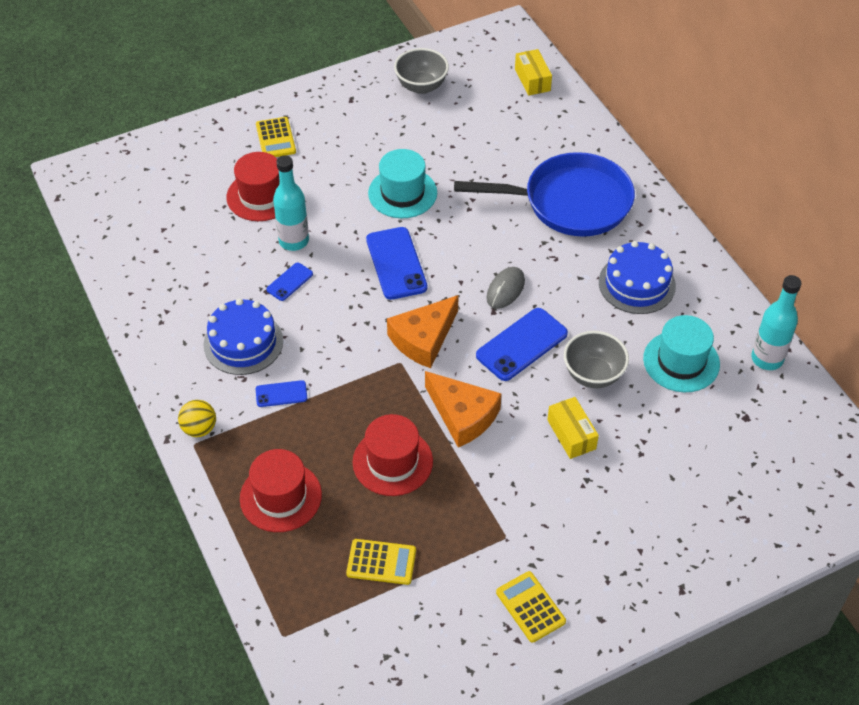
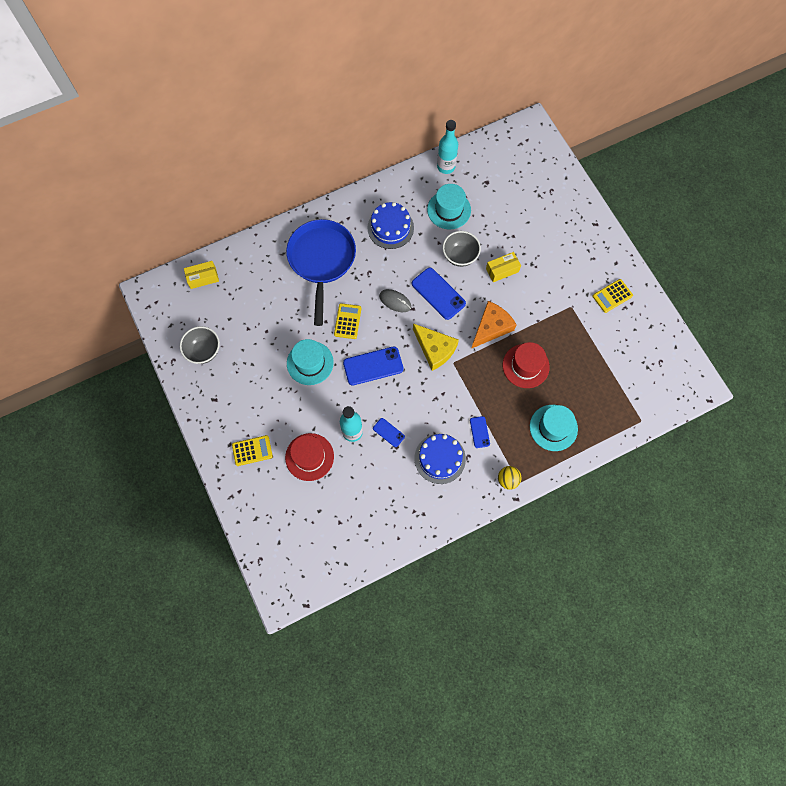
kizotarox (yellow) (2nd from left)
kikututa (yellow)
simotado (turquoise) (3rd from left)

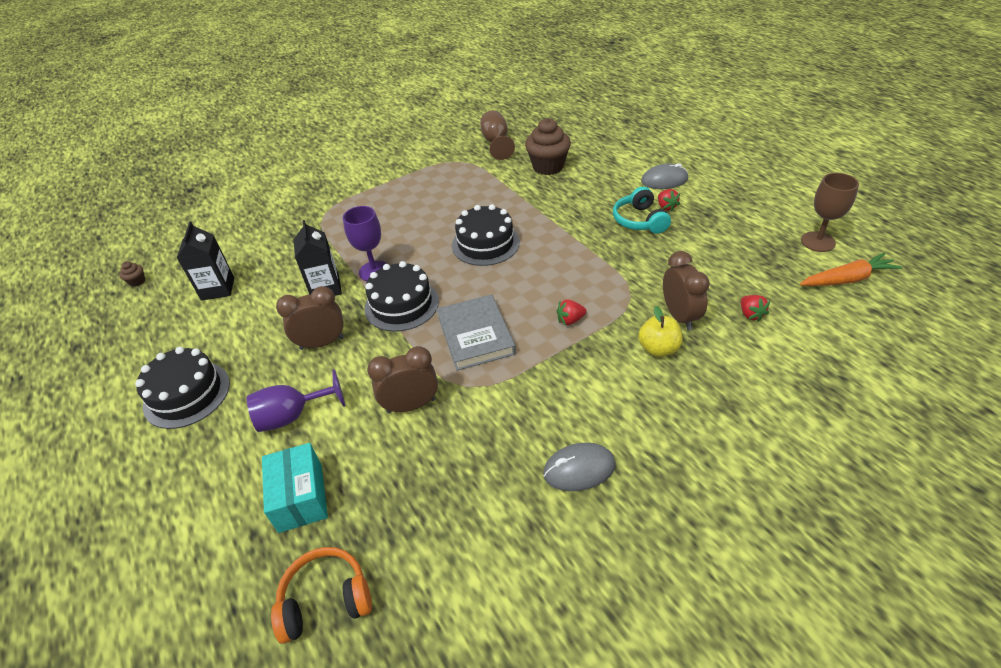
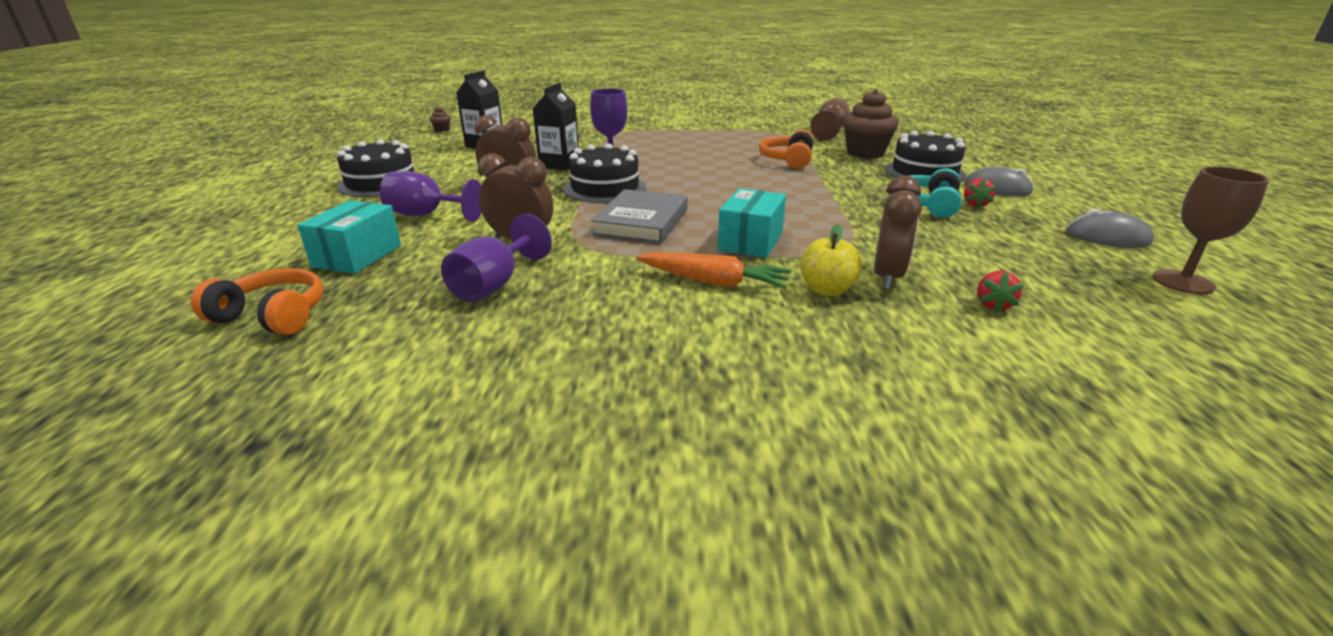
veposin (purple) (2nd from left)
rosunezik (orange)
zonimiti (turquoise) (2nd from left)
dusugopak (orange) (2nd from left)
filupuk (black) (3rd from left)
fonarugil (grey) (2nd from left)

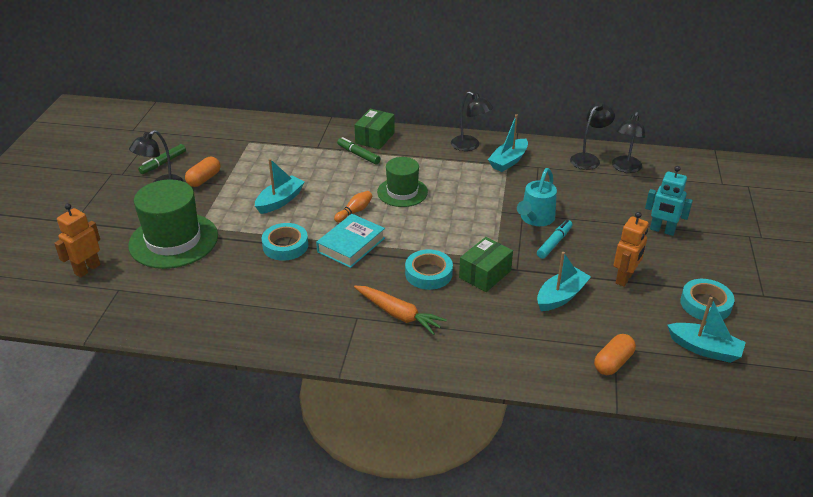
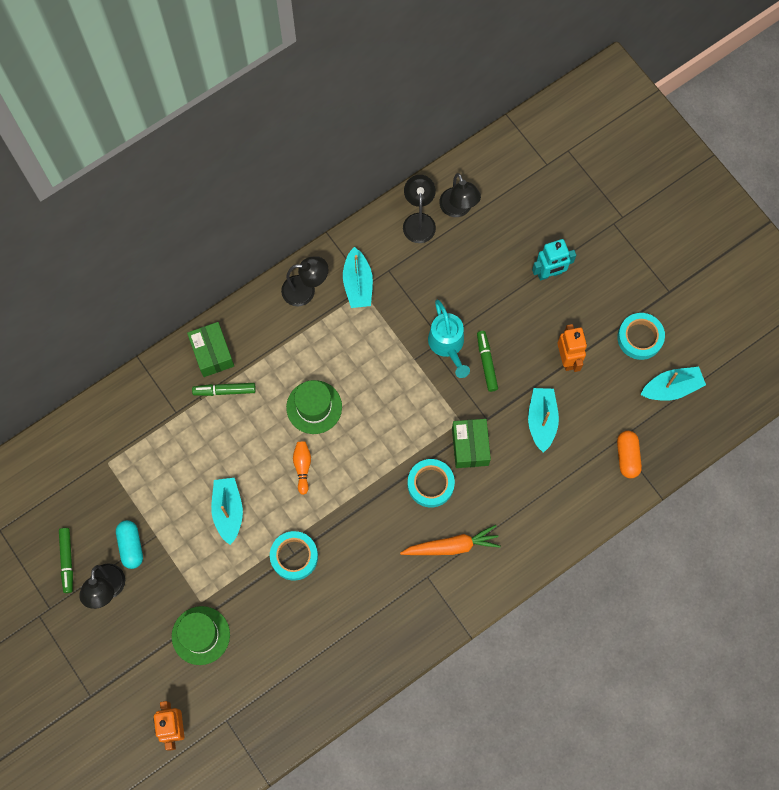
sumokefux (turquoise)
simotado (green) (1st from left)
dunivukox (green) (3rd from left)
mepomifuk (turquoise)

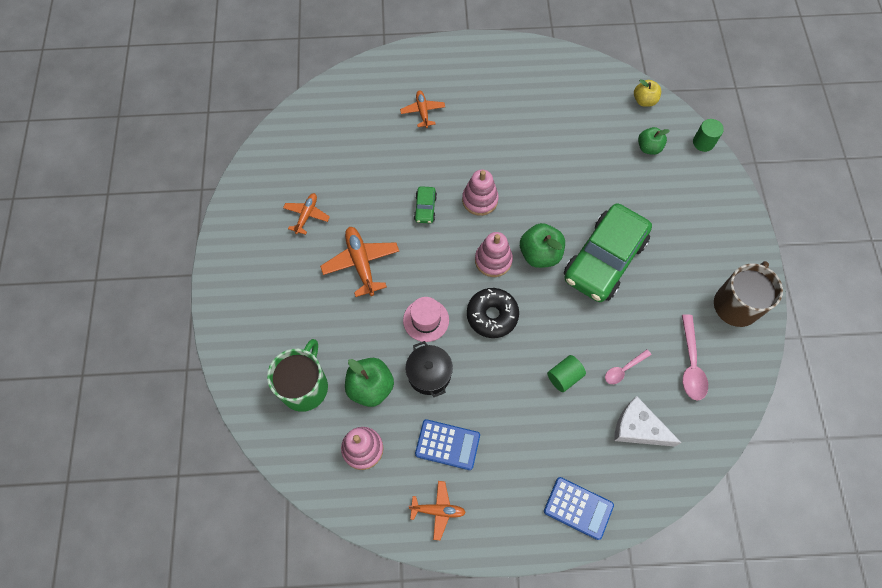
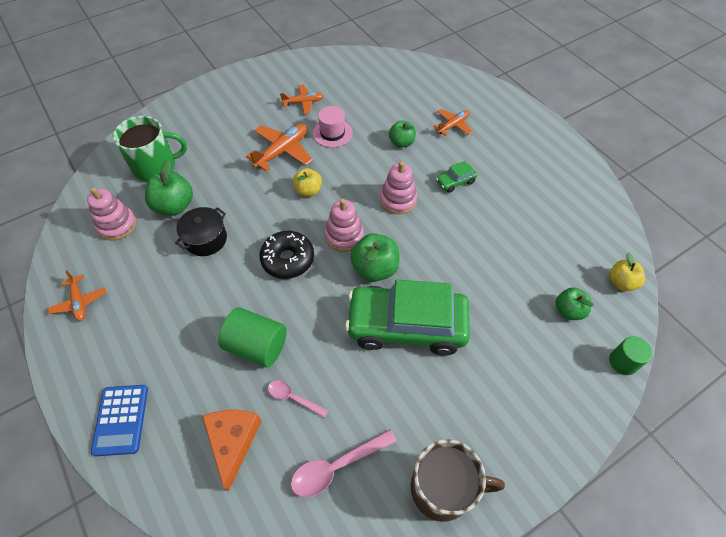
kikututa (orange)
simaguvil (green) (1st from left)
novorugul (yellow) (1st from left)
simotado (pink)
novorugul (green) (3rd from left)
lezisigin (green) (2nd from left)
kizotarox (blue) (1st from left in the first image)

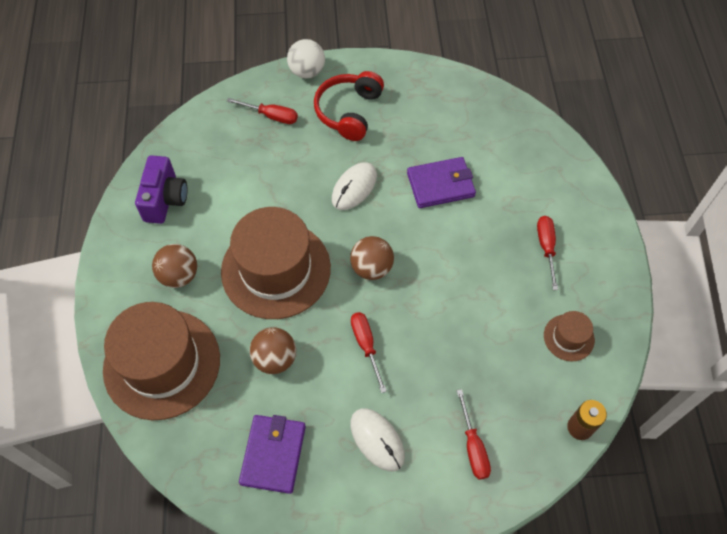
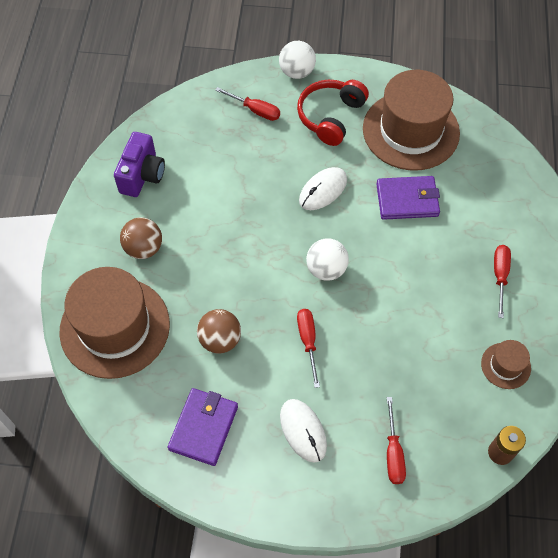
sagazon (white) (2nd from left)
simotado (brown) (2nd from left)

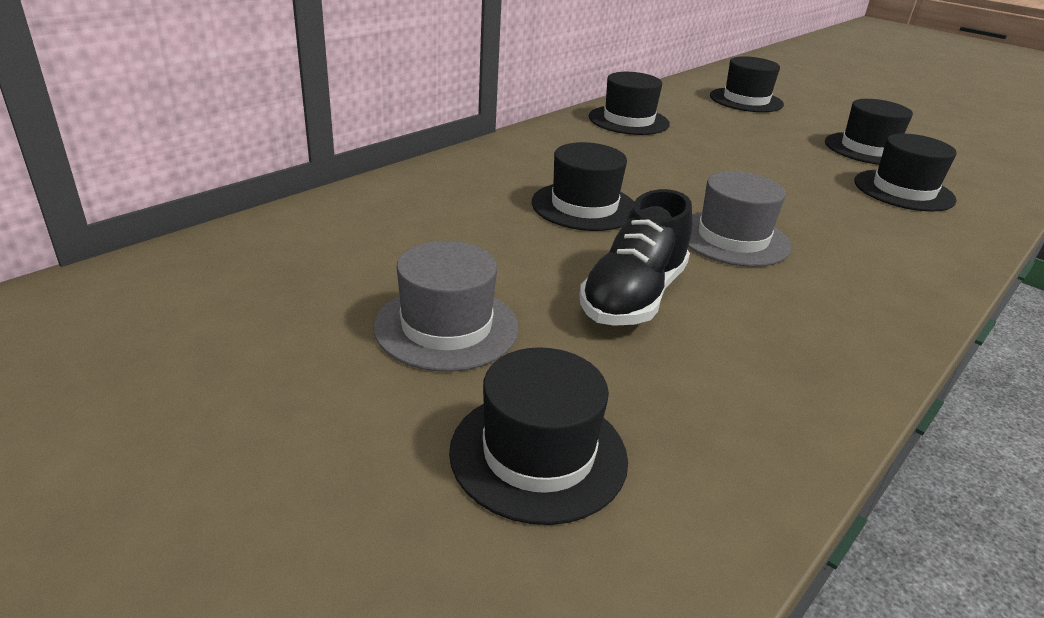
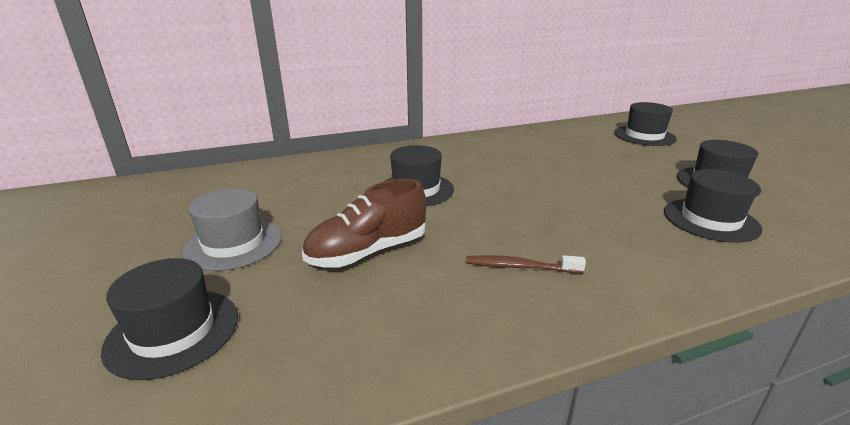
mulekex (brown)
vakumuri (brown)
simotado (black) (3rd from left in the first image)
simotado (grey) (2nd from left in the first image)

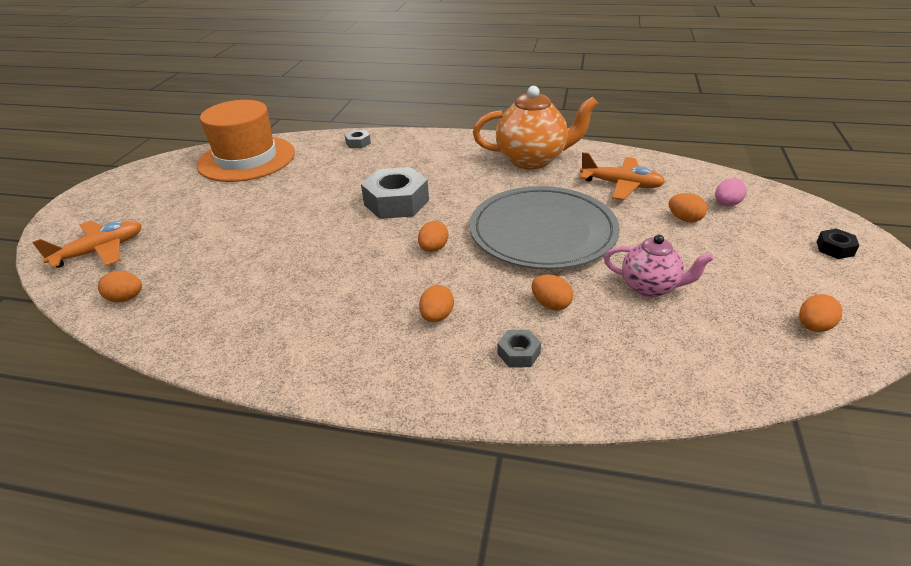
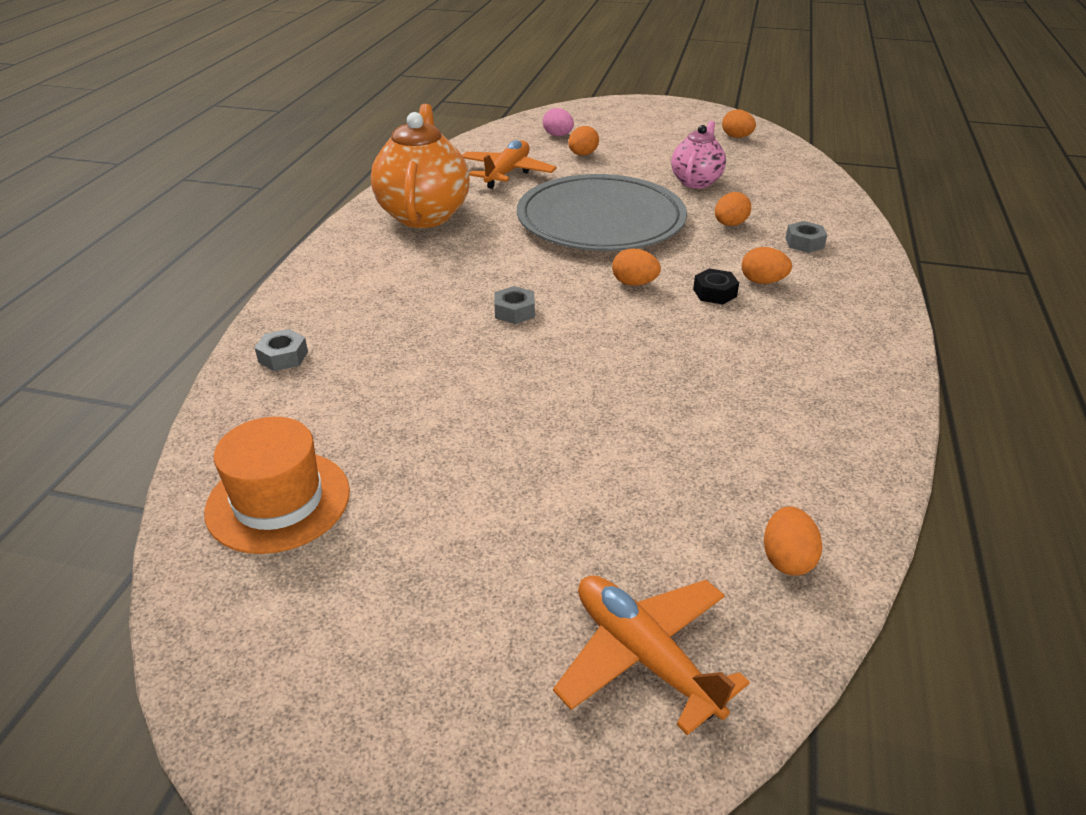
simotado (orange)
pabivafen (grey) (2nd from left)
pabivafen (black)

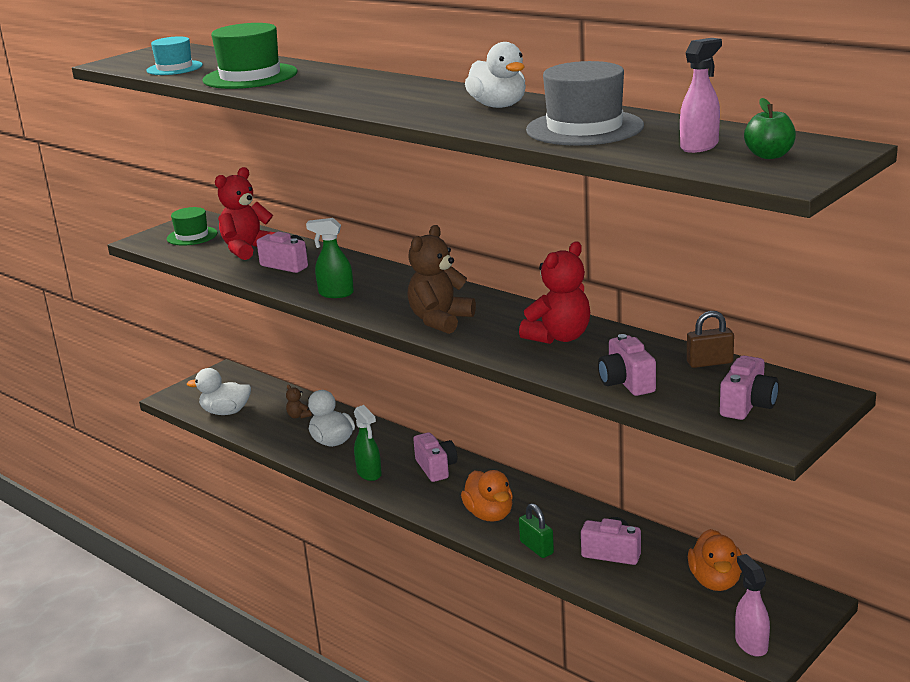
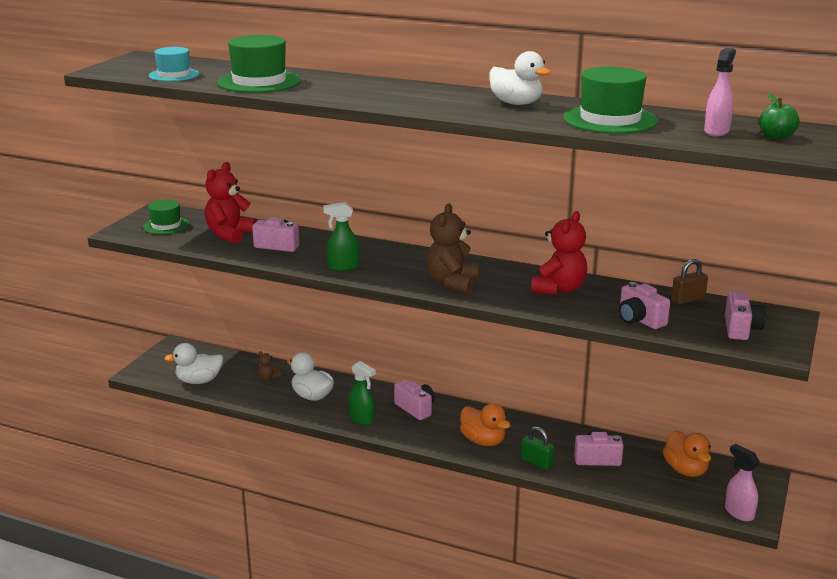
simotado (green) (3rd from left)

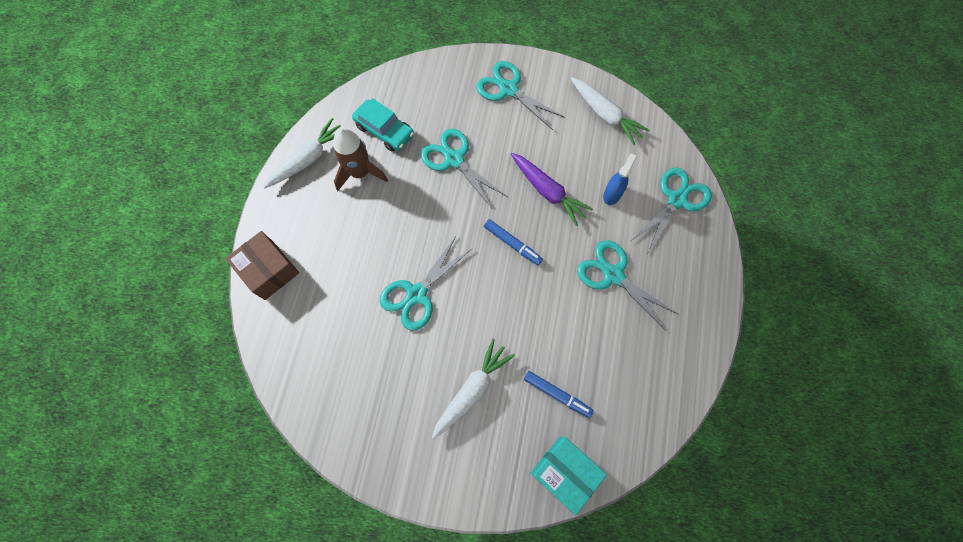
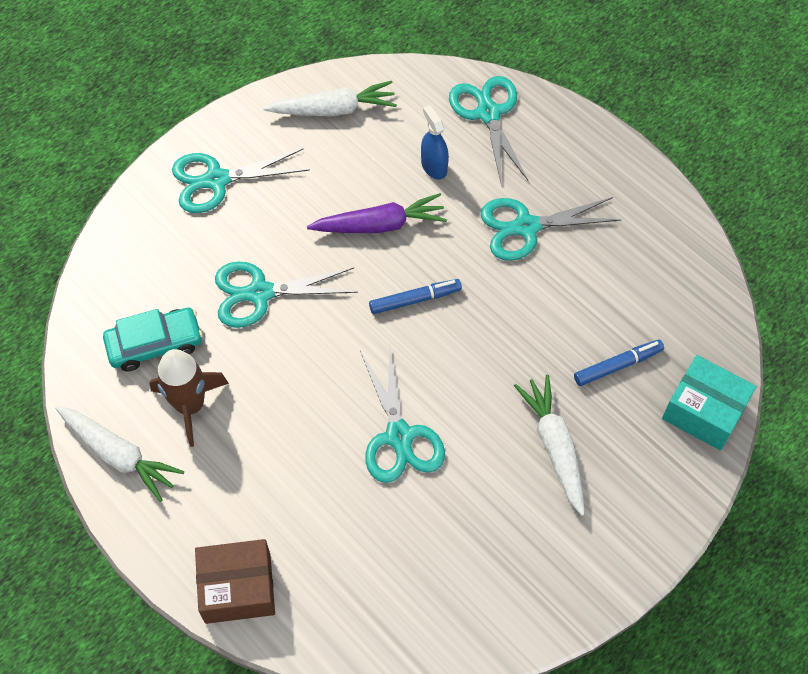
rosunezik (white) (1st from left)
zonimiti (turquoise)

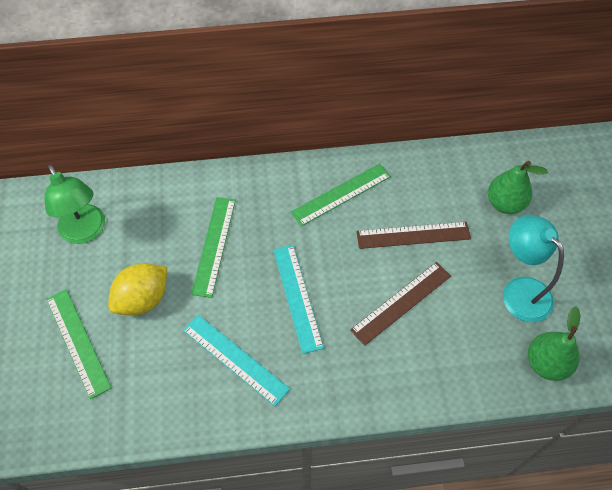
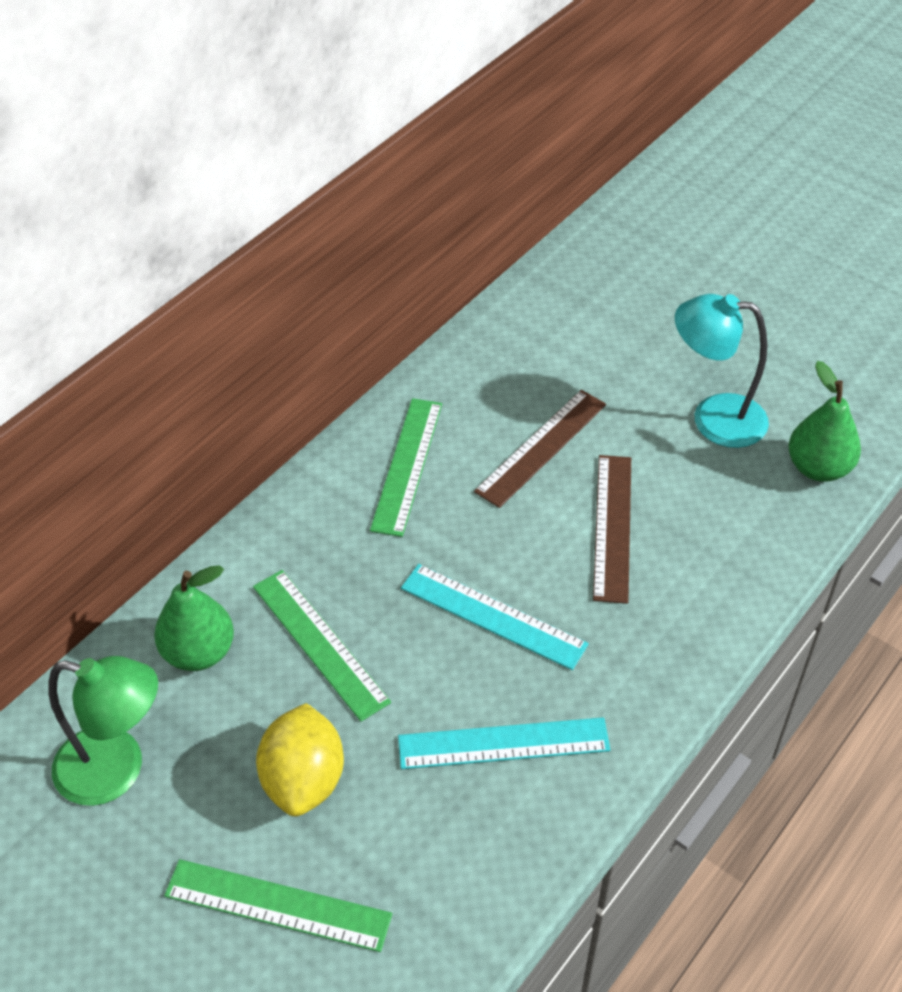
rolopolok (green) (1st from left)

